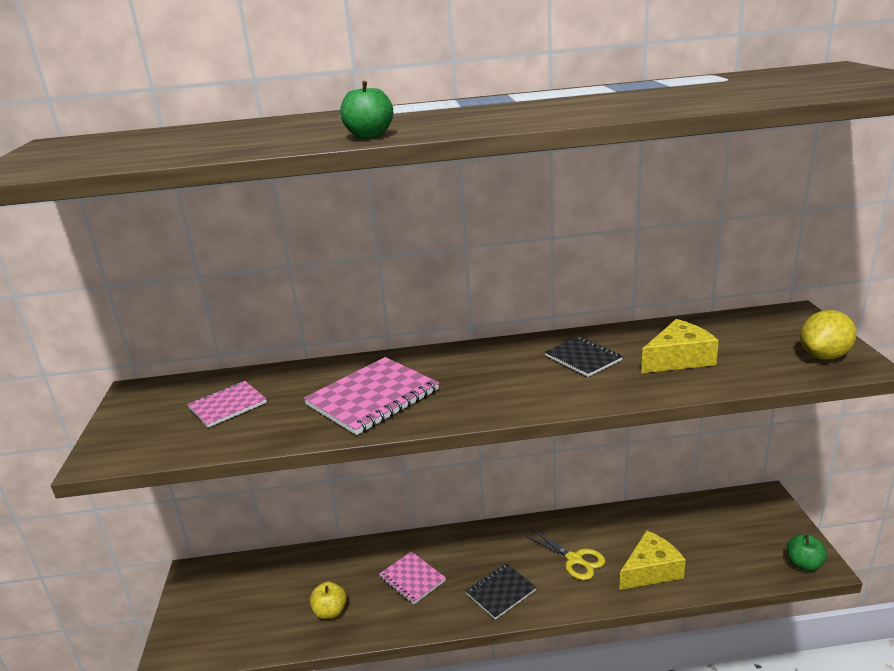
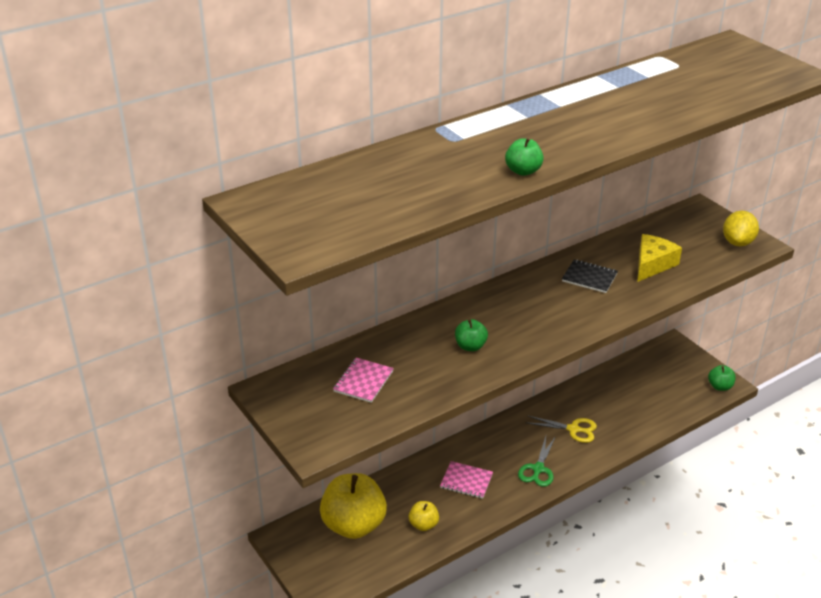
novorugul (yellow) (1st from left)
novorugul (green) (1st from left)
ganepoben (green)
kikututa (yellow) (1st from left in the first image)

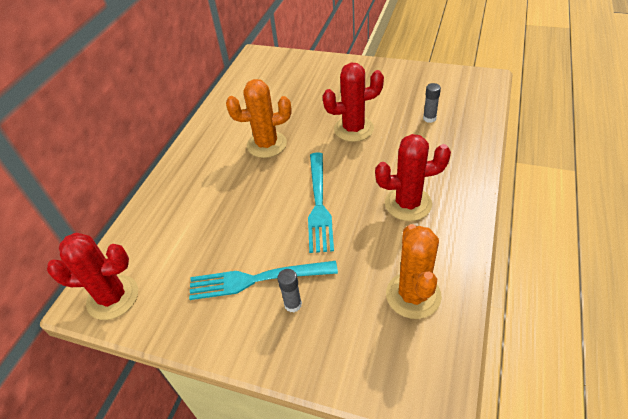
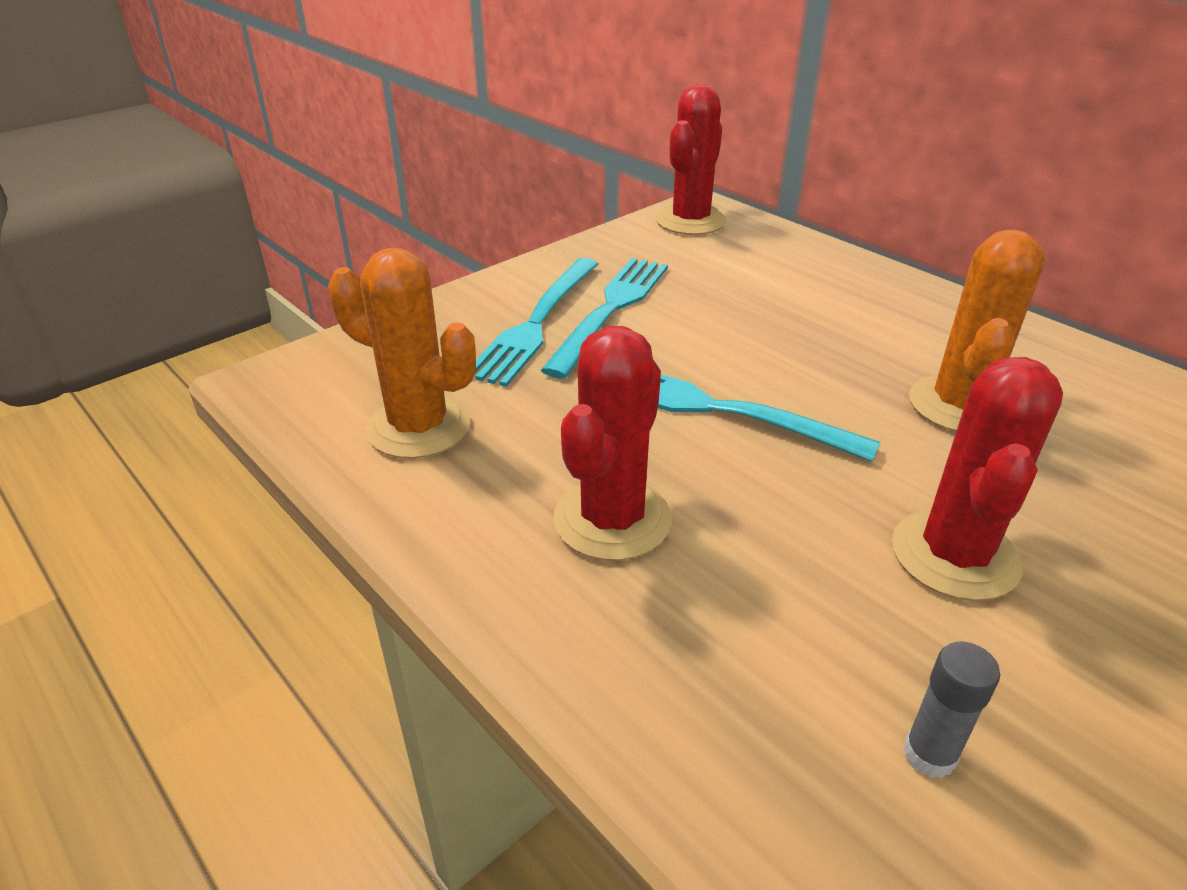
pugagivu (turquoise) (1st from left)

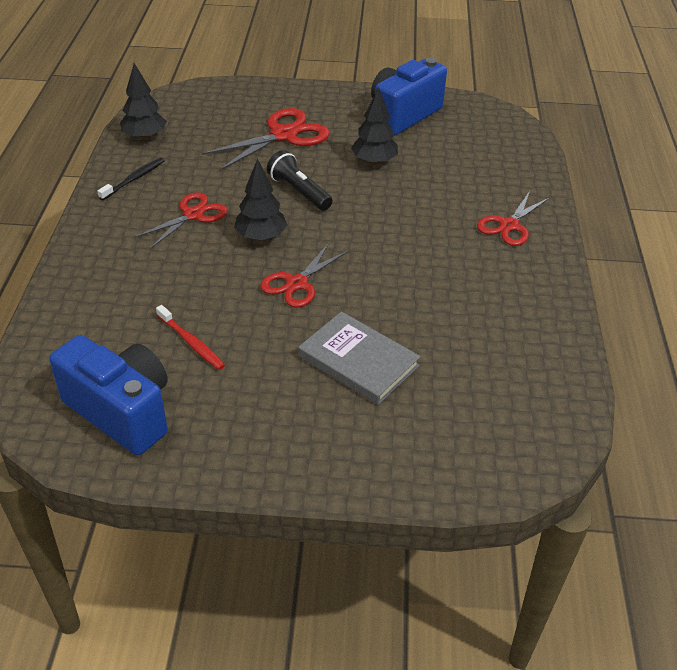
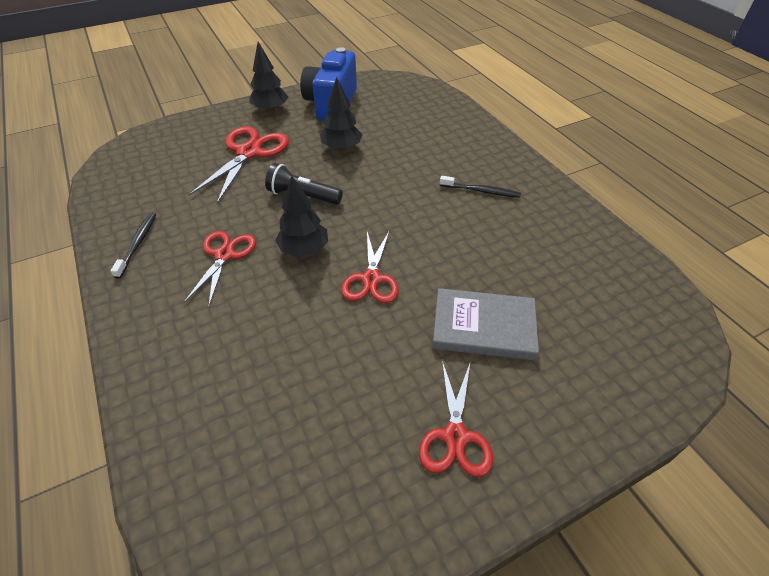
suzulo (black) (1st from left)
ganepoben (red) (4th from left)
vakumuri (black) (2nd from left)
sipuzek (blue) (1st from left in the first image)
vakumuri (red)

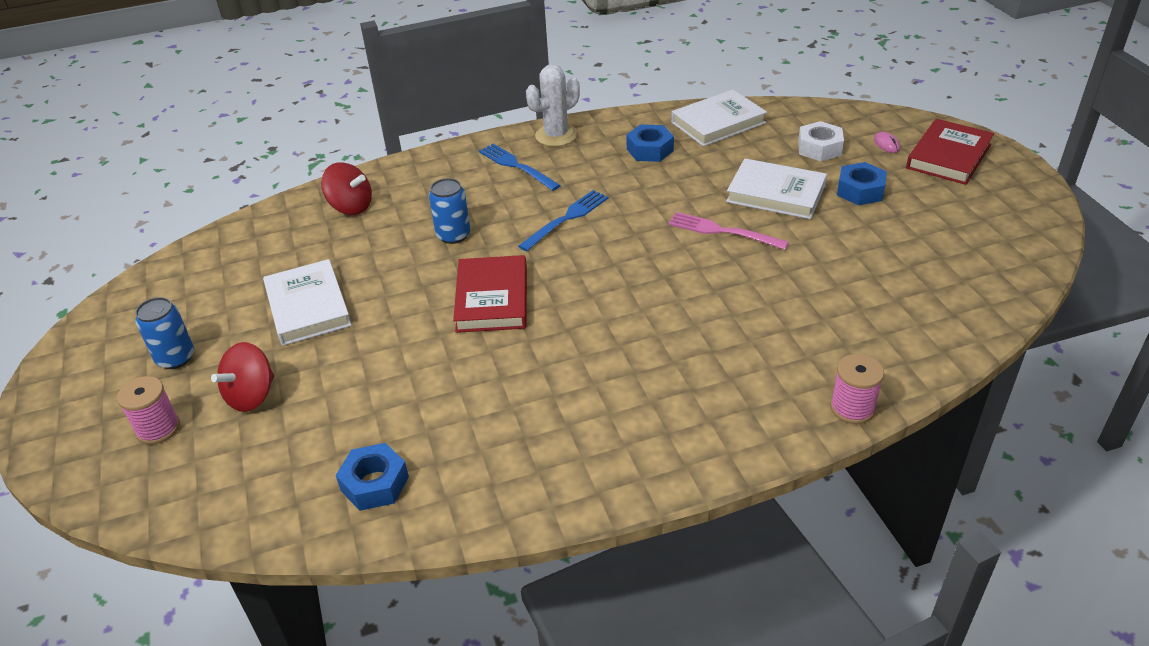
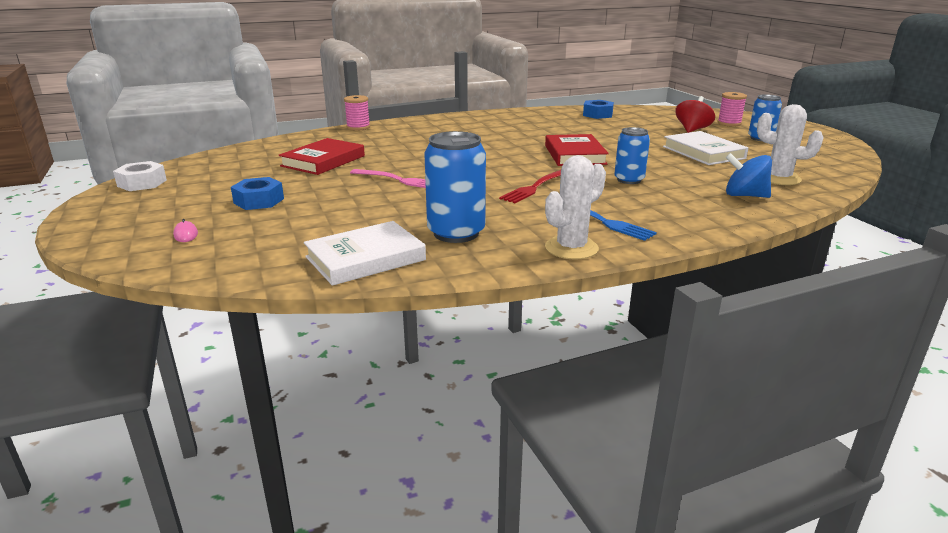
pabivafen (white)
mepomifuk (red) (1st from left)
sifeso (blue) (1st from left)
pugagivu (red)
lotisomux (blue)
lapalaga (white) (2nd from left)
mepomifuk (white) (3rd from left in the first image)

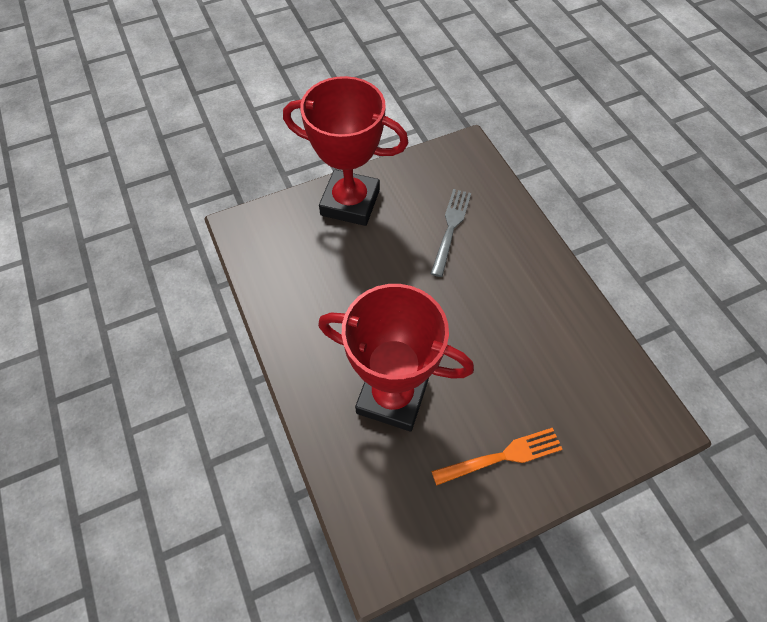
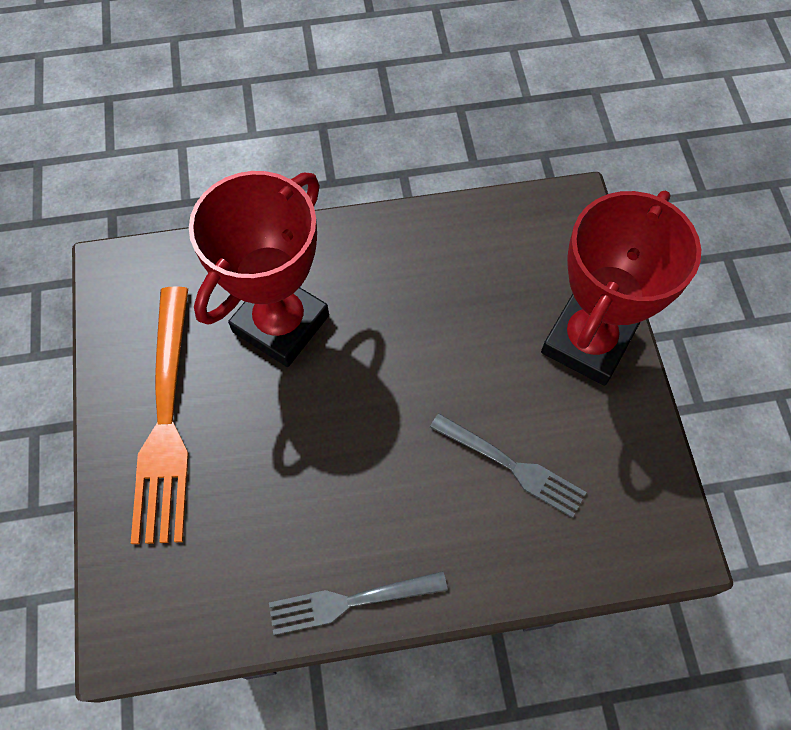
pugagivu (orange)
pugagivu (grey) (1st from left)

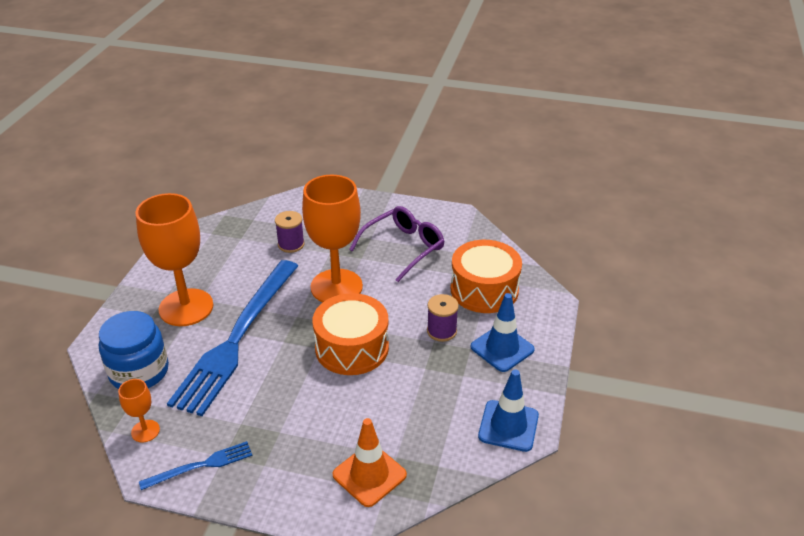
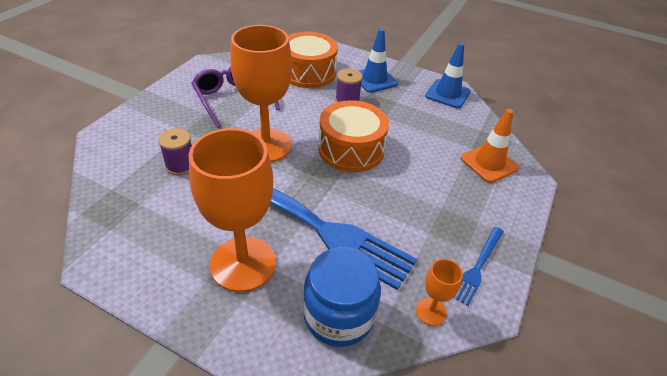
pugagivu (blue) (2nd from left)

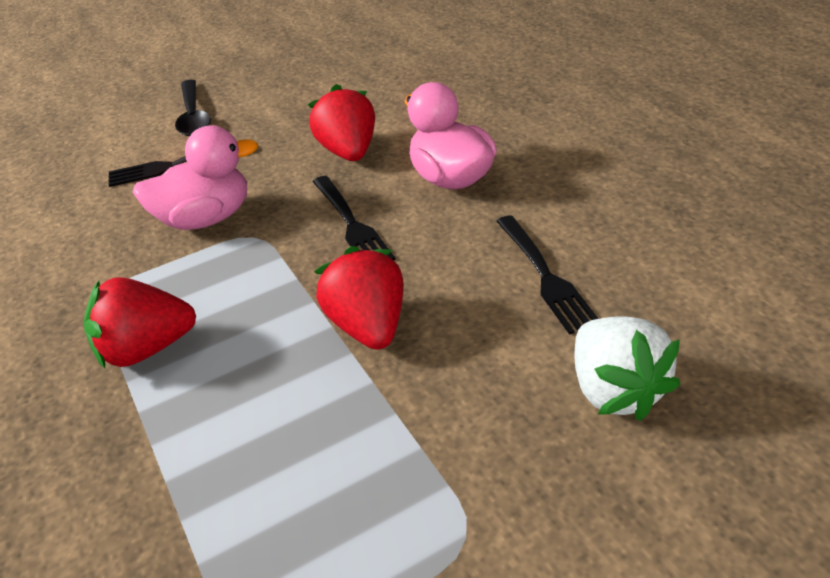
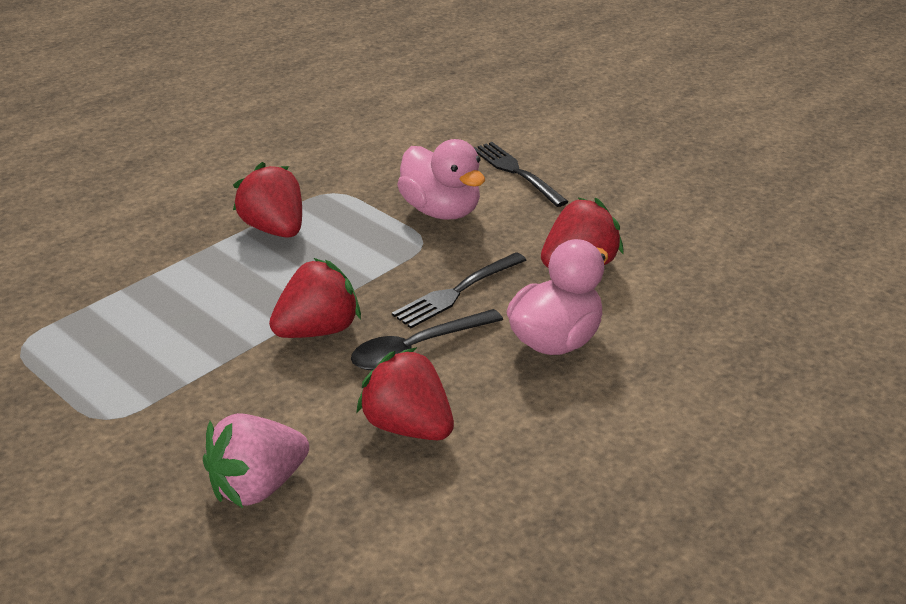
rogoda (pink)
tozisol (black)
rogoda (red) (3rd from left)

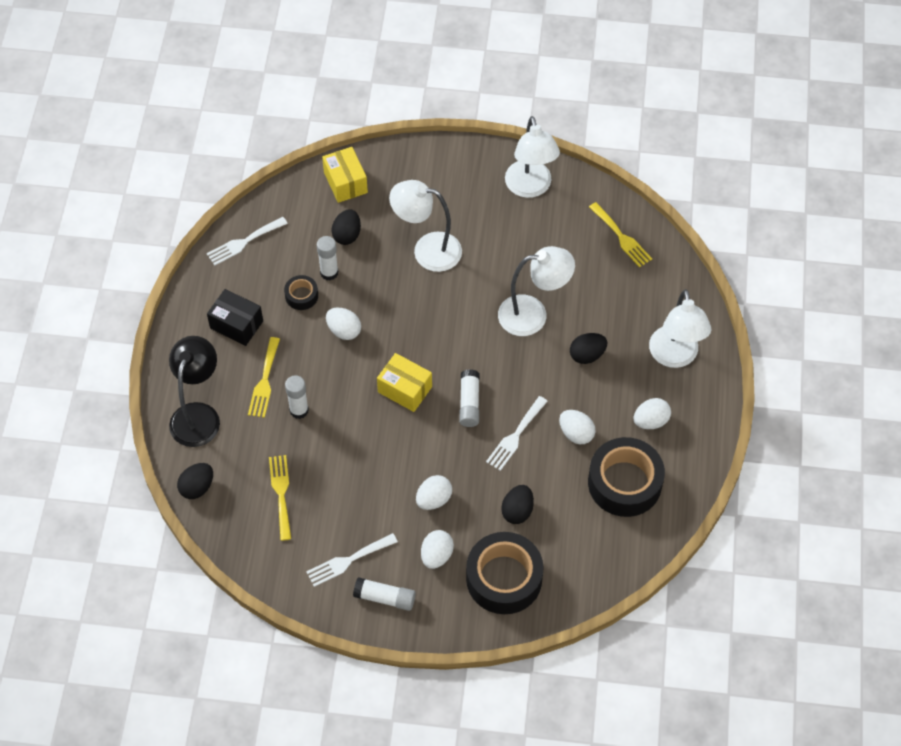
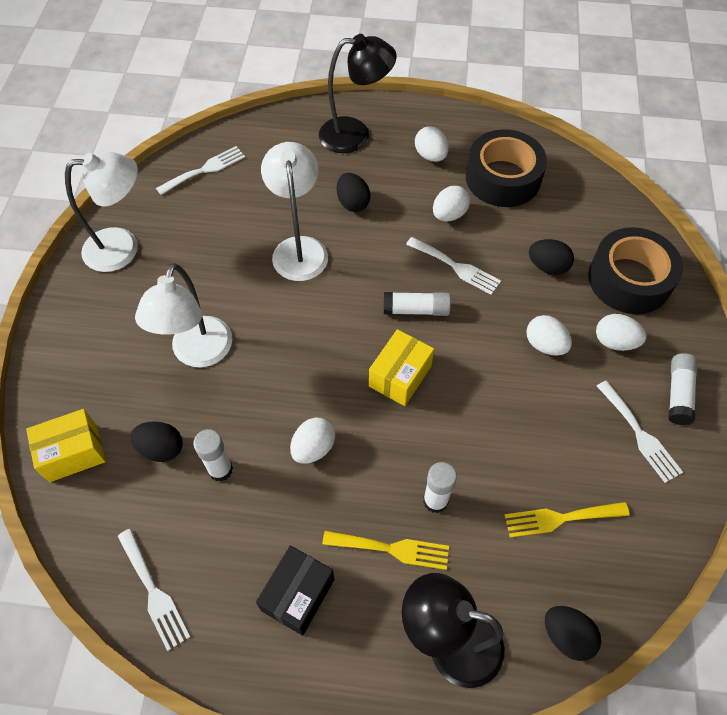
pugagivu (white) (2nd from left)
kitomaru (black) (1st from left)
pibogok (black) (1st from left in the first image)

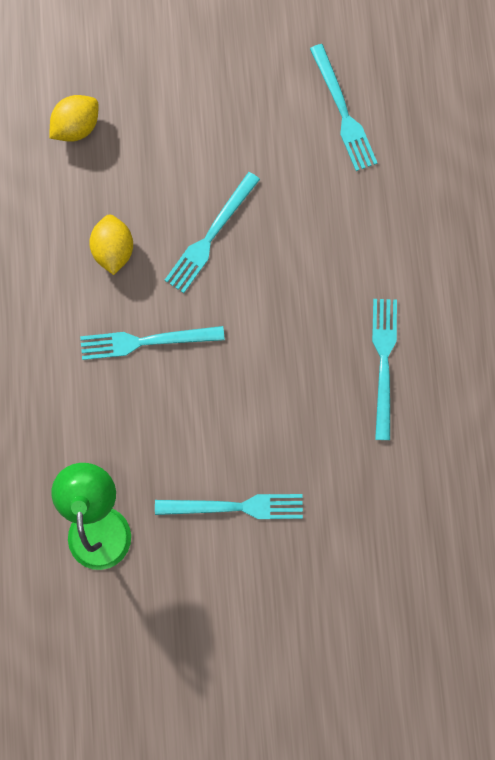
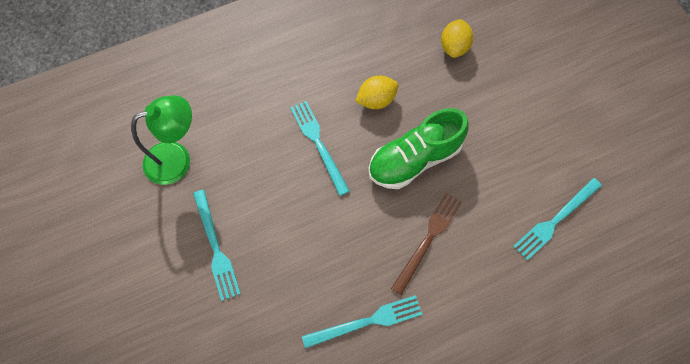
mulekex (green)
pugagivu (brown)
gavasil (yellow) (2nd from left)

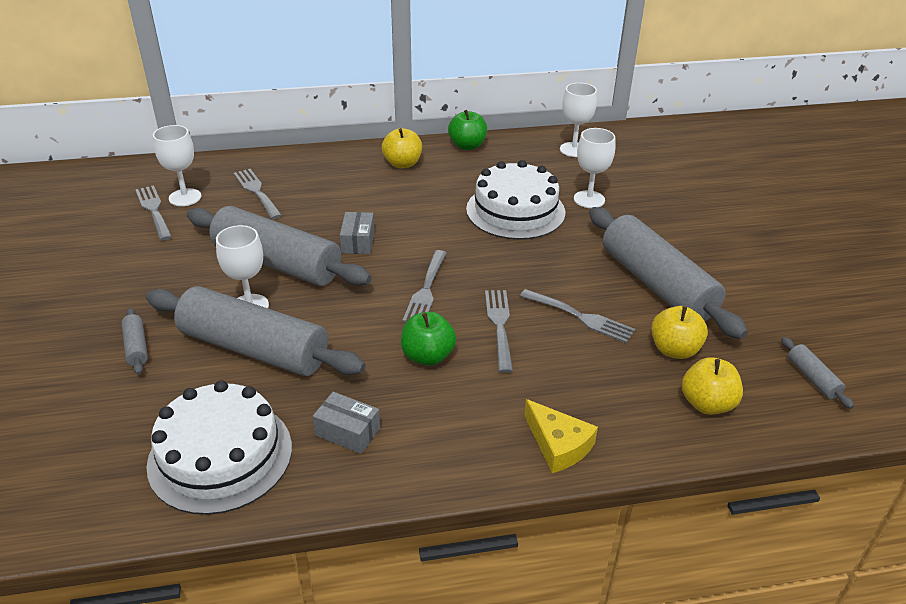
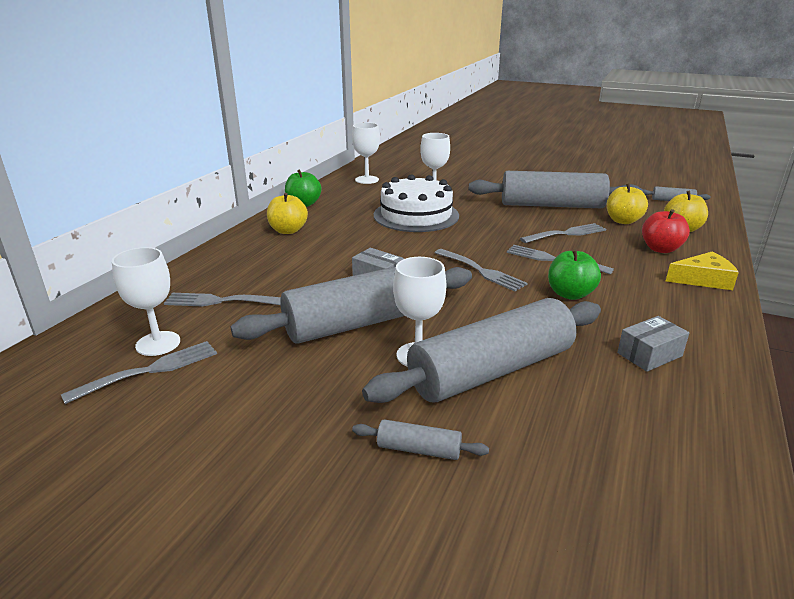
pugagivu (grey) (1st from left)
novorugul (red)
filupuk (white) (1st from left in the first image)

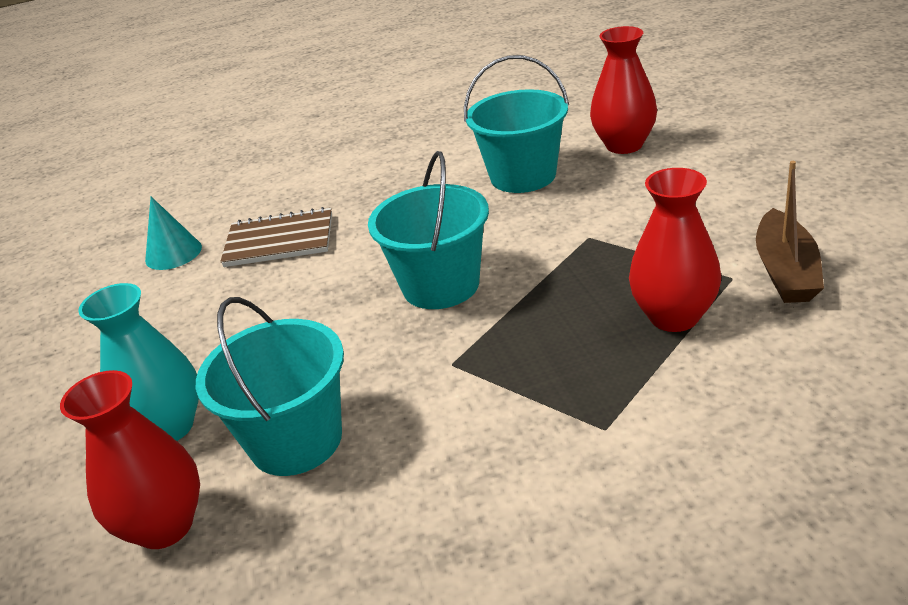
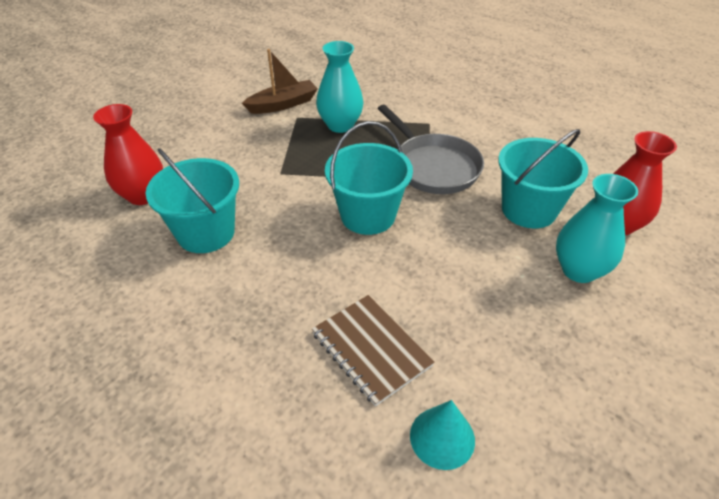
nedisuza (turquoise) (1st from left)
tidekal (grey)

